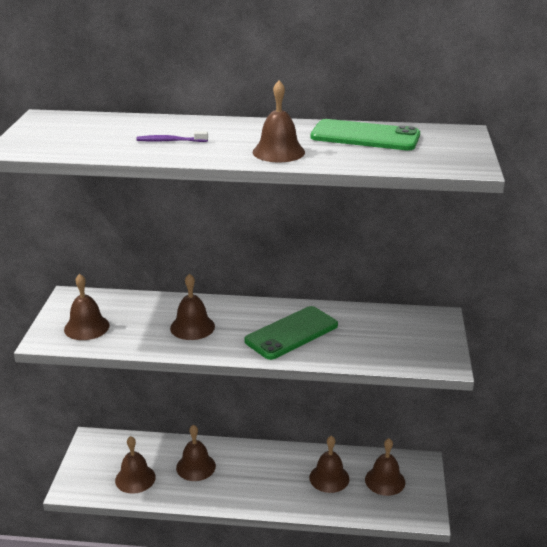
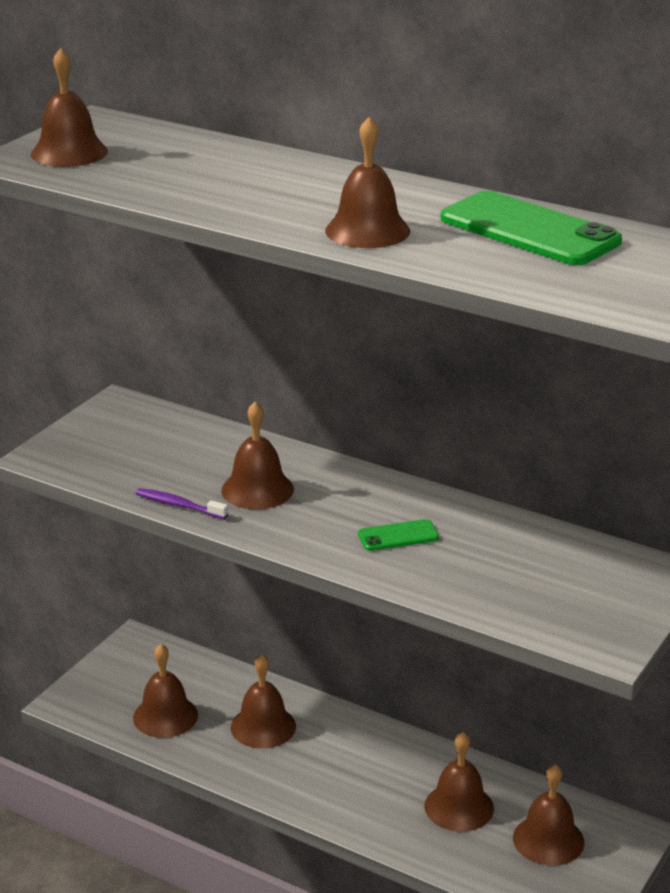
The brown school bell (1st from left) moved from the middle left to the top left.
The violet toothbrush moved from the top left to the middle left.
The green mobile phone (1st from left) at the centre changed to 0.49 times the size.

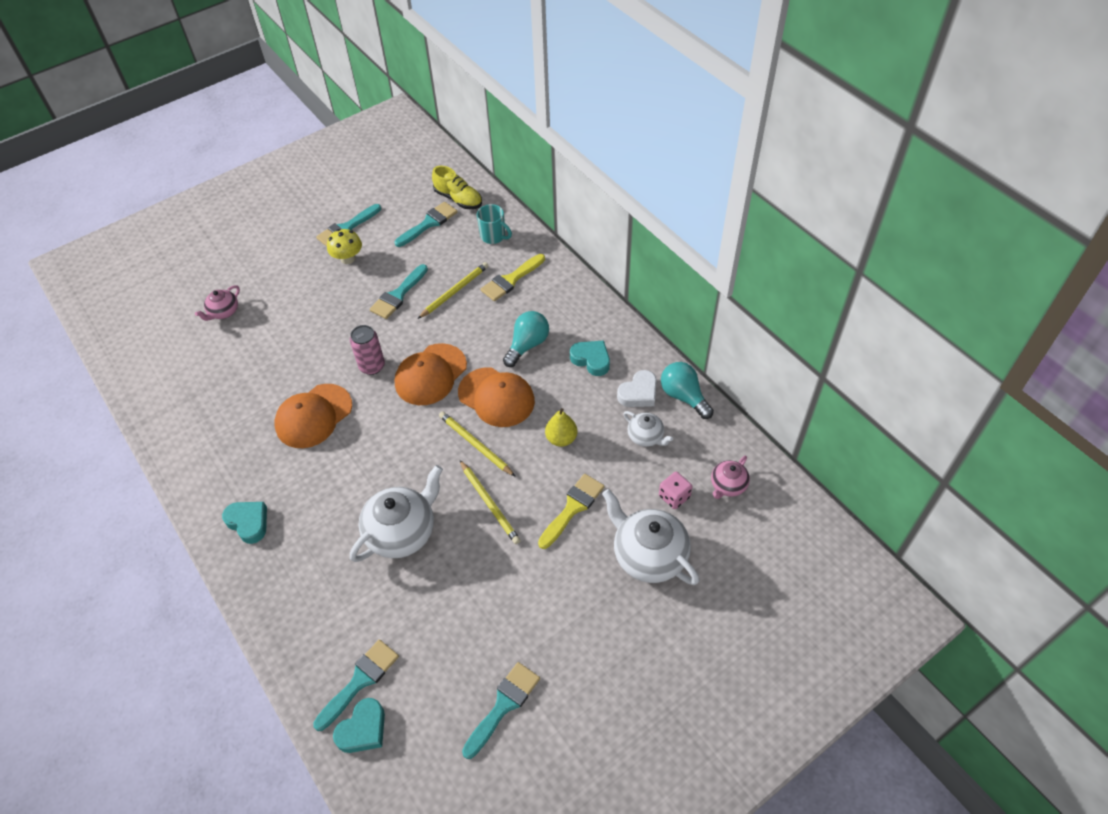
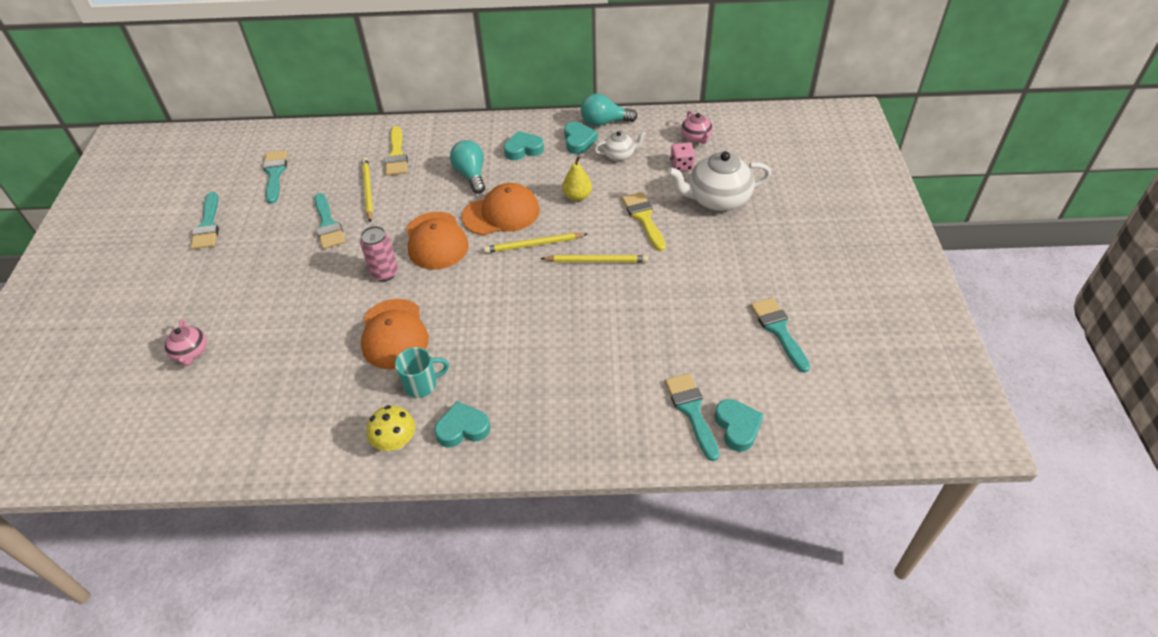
The yellow toadstool moved from the top left to the bottom centre.
The turquoise mug moved from the top centre to the centre.
The pure white heart shape at the centre became the turquoise heart shape (3rd from left) at the top centre.
The pure white tea pot (1st from left) at the centre disappeared.
The yellow sneaker at the top centre disappeared.

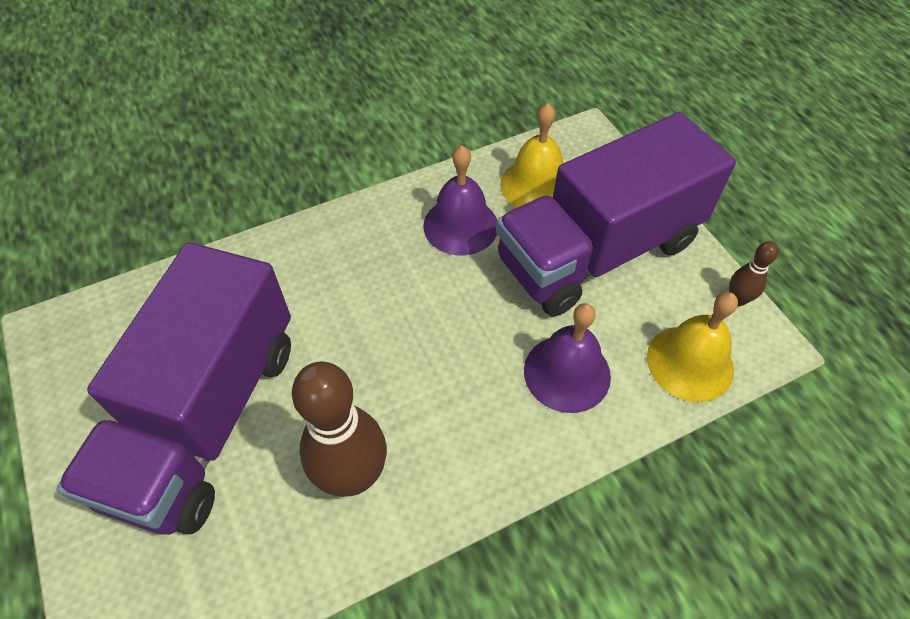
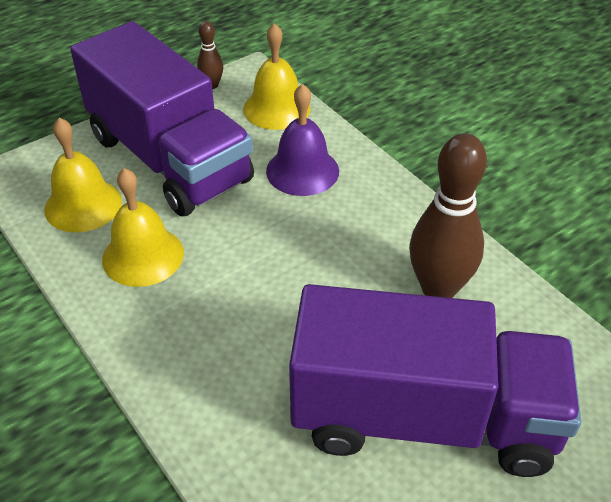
The violet school bell (1st from left) at the top centre became the yellow school bell (2nd from left) at the middle left.

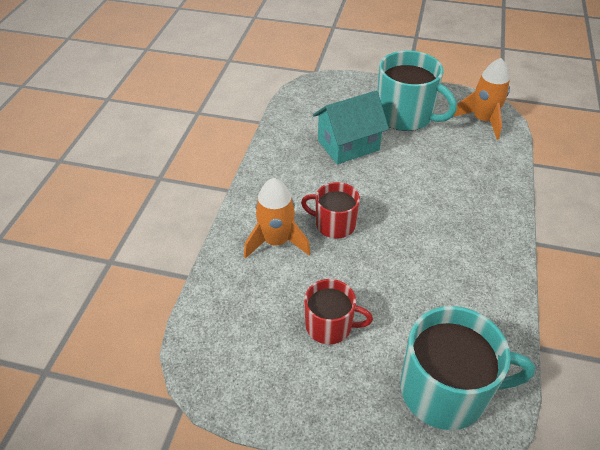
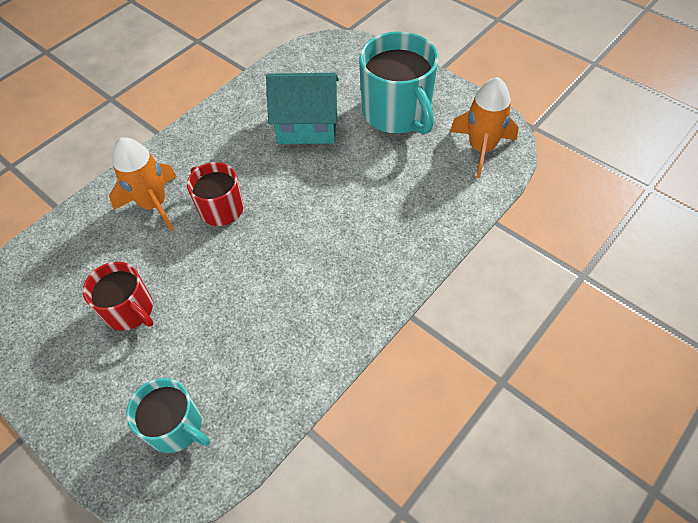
The turquoise mug (2nd from left in the first image) at the bottom right changed to 0.59 times the size.

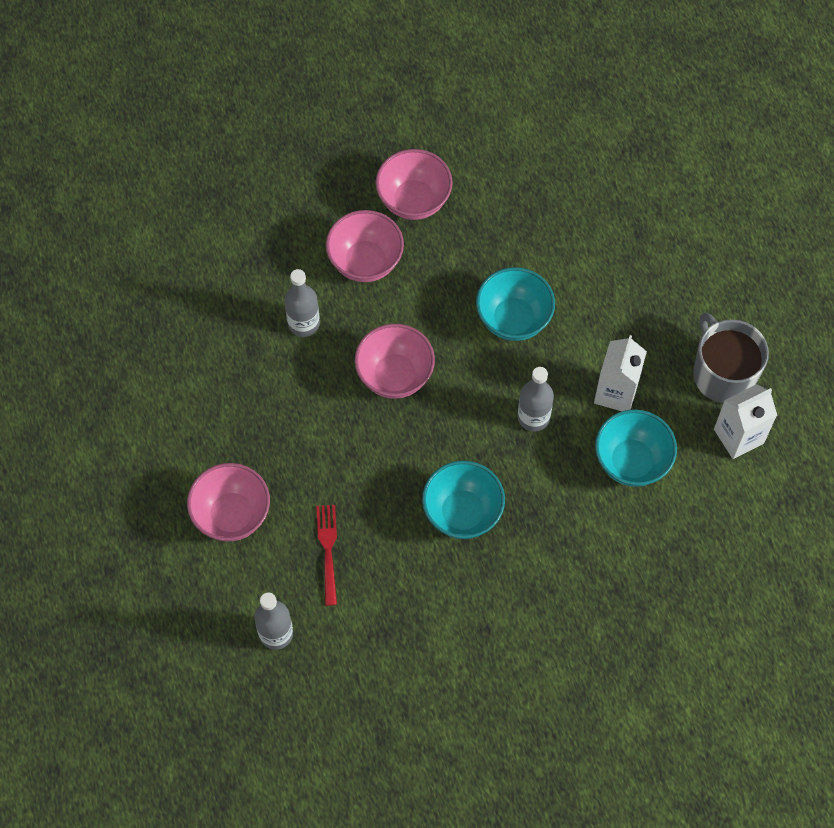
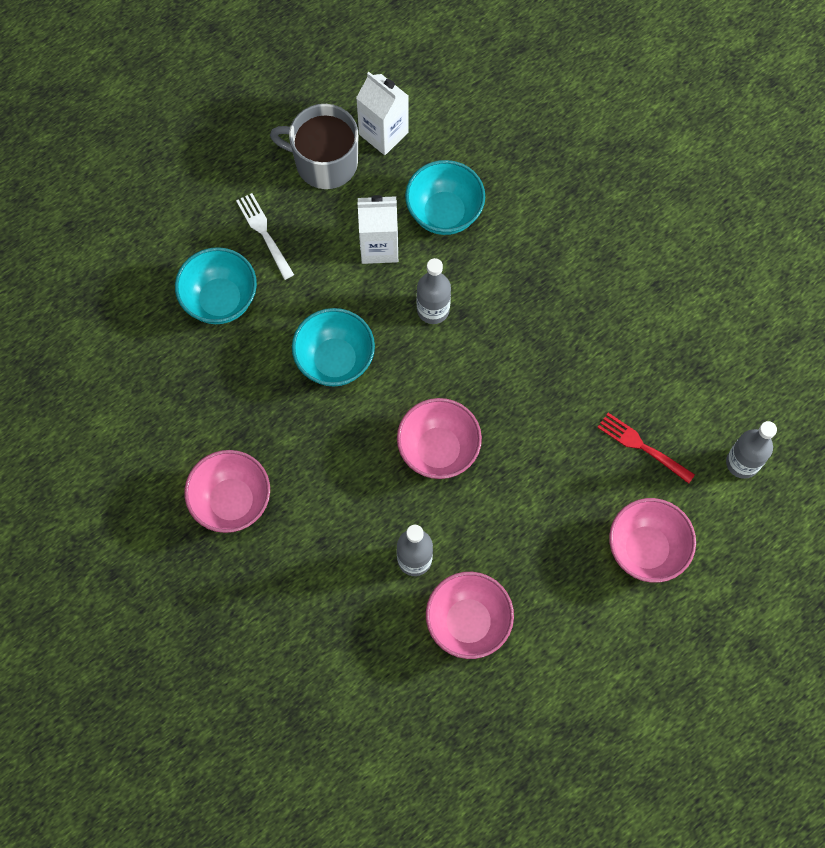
The turquoise bowl (1st from left) moved from the centre to the middle left.
The pure white table fork at the top left appeared.
The ash-grey mug at the middle right turned 60 degrees clockwise.
The rosy bowl (2nd from left in the first image) moved from the top centre to the bottom centre.
The crimson table fork at the bottom centre turned 60 degrees clockwise.

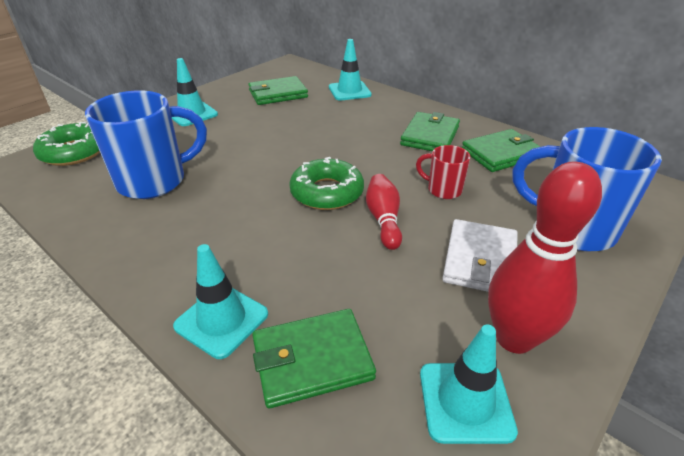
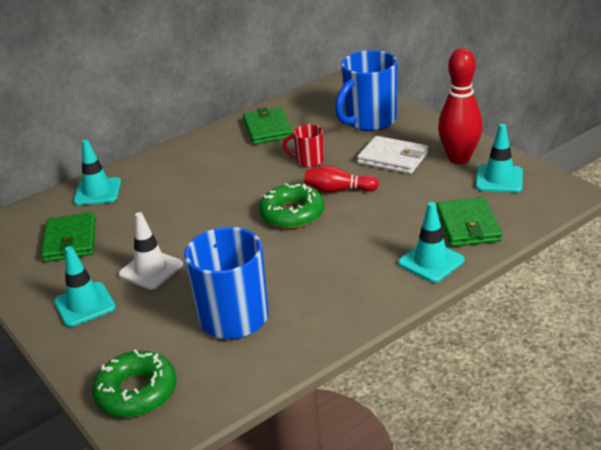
The pure white safety cone at the middle left appeared.
The crimson mug at the centre turned 60 degrees clockwise.
The green card wallet (3rd from left) at the top centre disappeared.

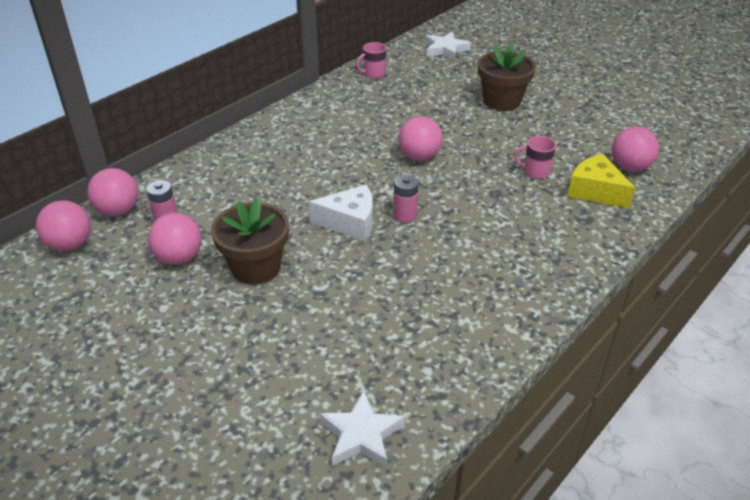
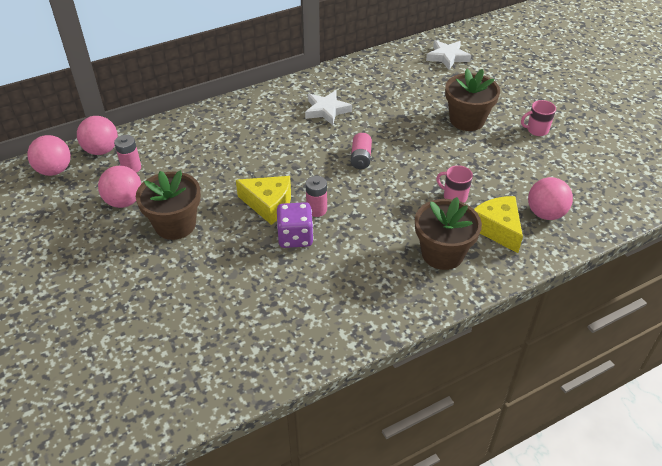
The pure white piece of cheese at the centre became the yellow piece of cheese (1st from left) at the centre.
The violet dice at the centre appeared.
The pure white five-pointed star (1st from left) moved from the bottom centre to the top centre.
The rosy play ball (4th from left) at the top centre was replaced by the rosy AA battery (3rd from left) at the top centre.
The brown potted plant (2nd from left) at the middle right appeared.
The rosy mug (1st from left in the first image) moved from the top centre to the top right.

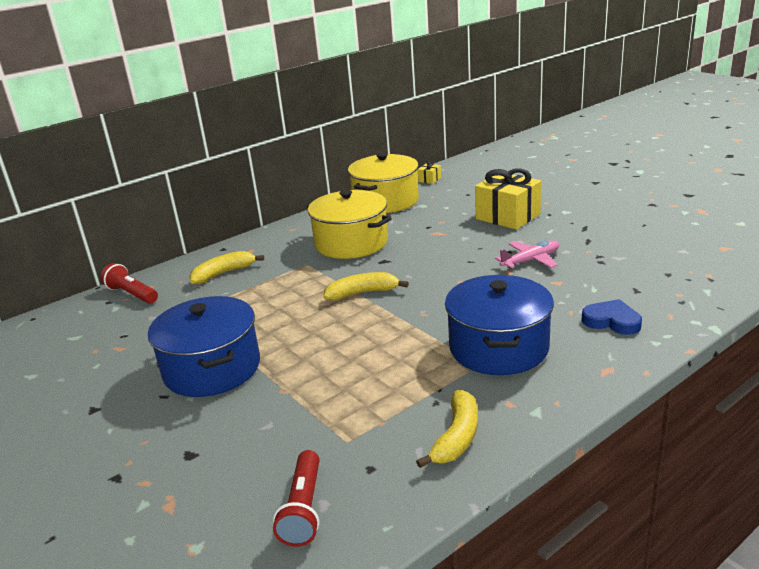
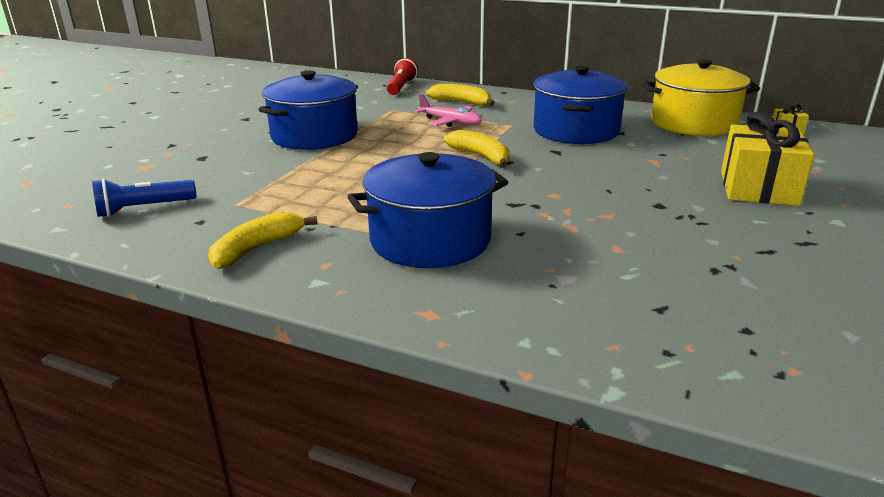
The crimson pocket torch (2nd from left) at the bottom centre became the cobalt pocket torch at the middle left.
The yellow banana (3rd from left in the first image) at the bottom centre turned 135 degrees clockwise.
The rosy plane moved from the middle right to the top centre.
The yellow cooking pot (1st from left) at the centre became the cobalt cooking pot (3rd from left) at the top centre.
The cobalt heart shape at the middle right disappeared.

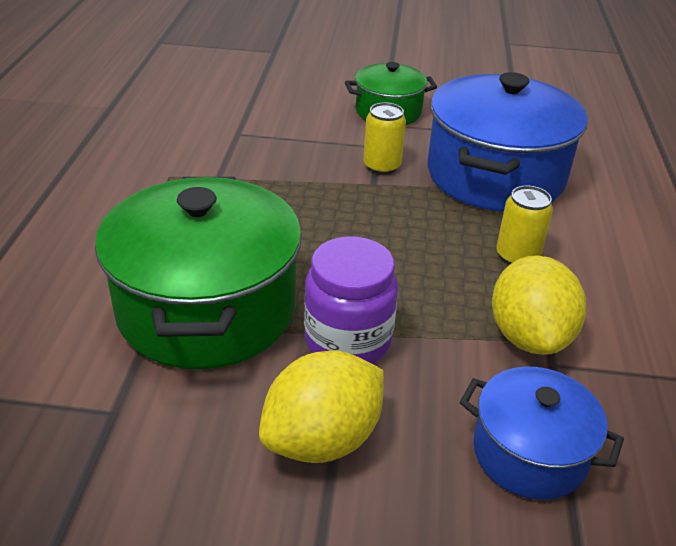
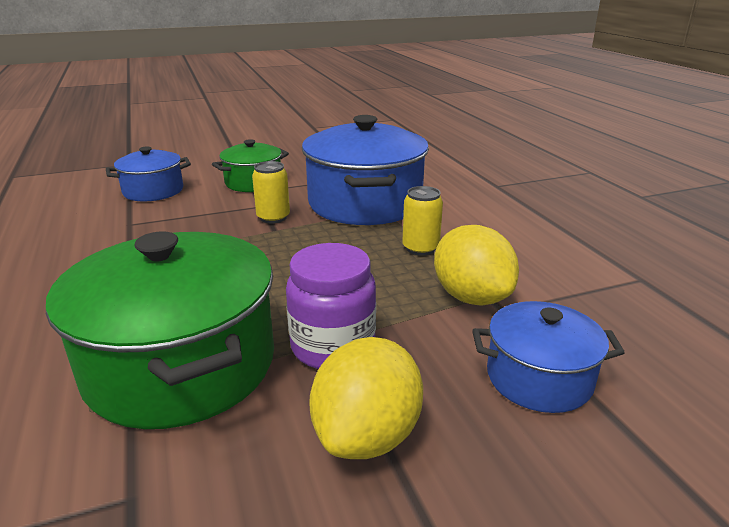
The cobalt cooking pot (1st from left) at the top left appeared.

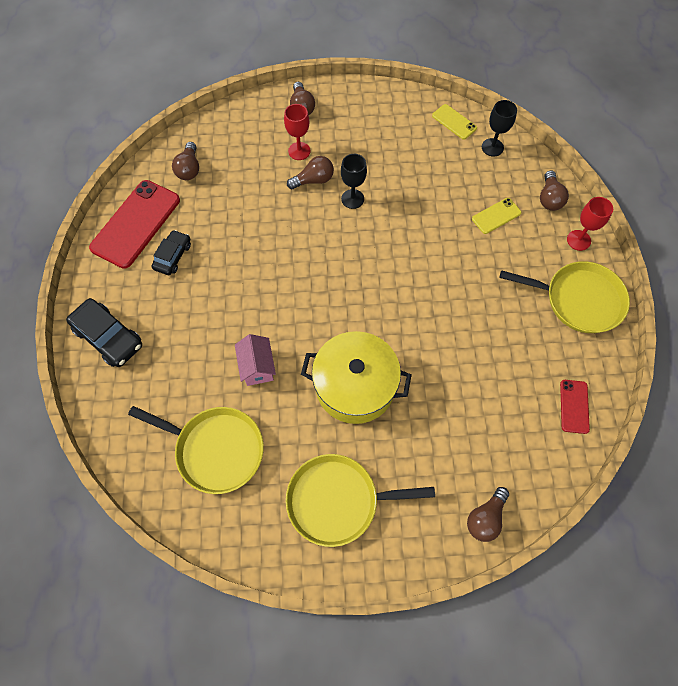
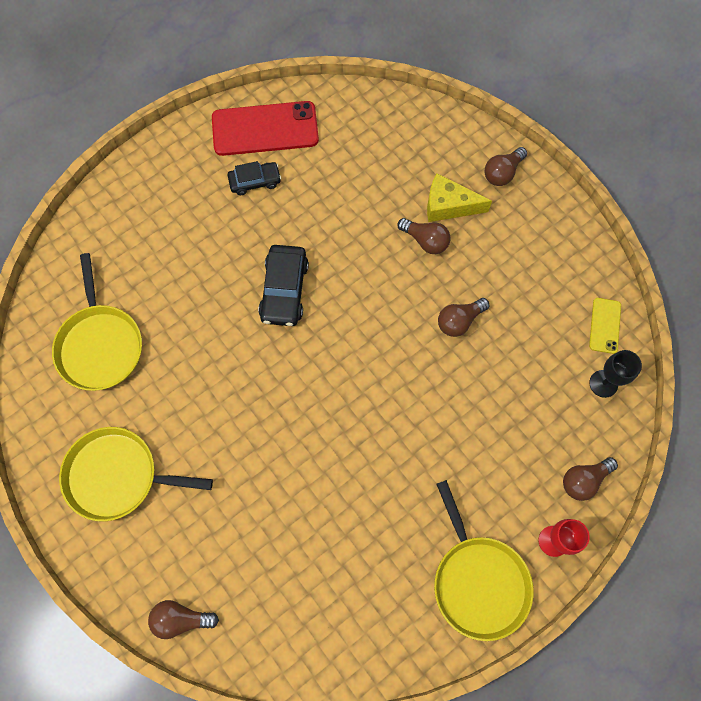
The yellow pan (2nd from left) at the bottom centre turned 45 degrees counterclockwise.
The ebony automobile (1st from left in the first image) moved from the middle left to the centre.
The crimson wine glass (1st from left) at the top centre was replaced by the yellow piece of cheese at the top centre.
The brown light bulb (1st from left in the first image) moved from the top left to the centre.
The rosy house at the centre disappeared.
The yellow cooking pot at the centre disappeared.
The ebony wine glass (1st from left) at the top centre disappeared.
The yellow mobile phone (2nd from left) at the top right disappeared.
The crimson mobile phone (2nd from left) at the middle right disappeared.

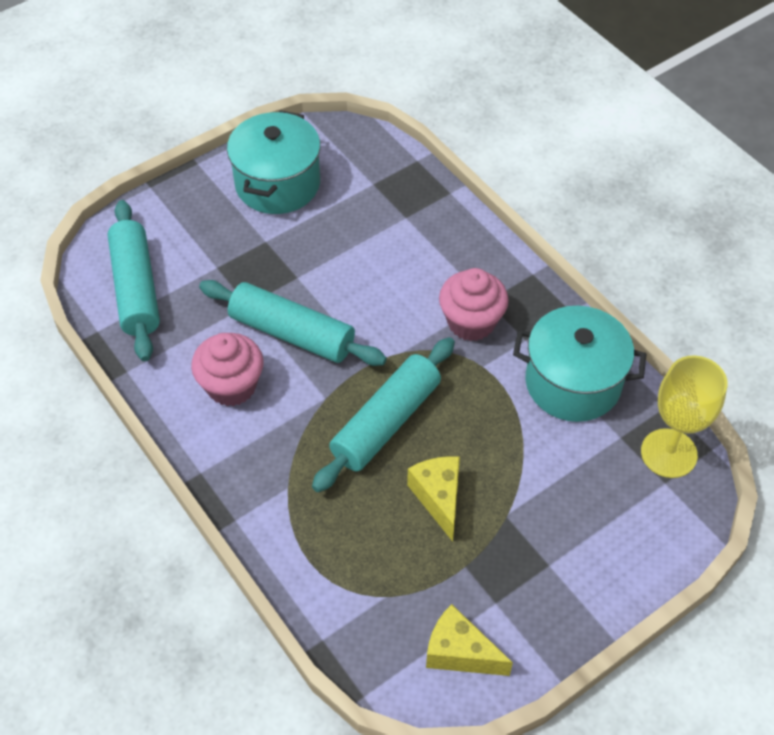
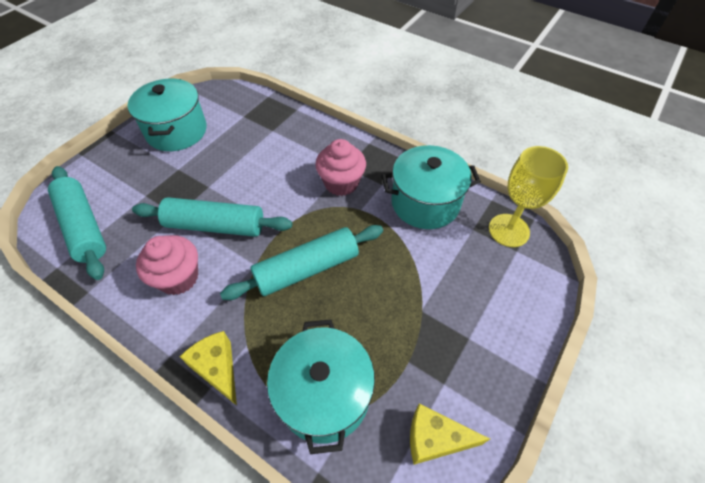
The yellow piece of cheese (1st from left) moved from the bottom centre to the bottom left.
The turquoise dough roller (3rd from left) at the centre turned 45 degrees clockwise.
The turquoise cooking pot (2nd from left) at the bottom centre appeared.

